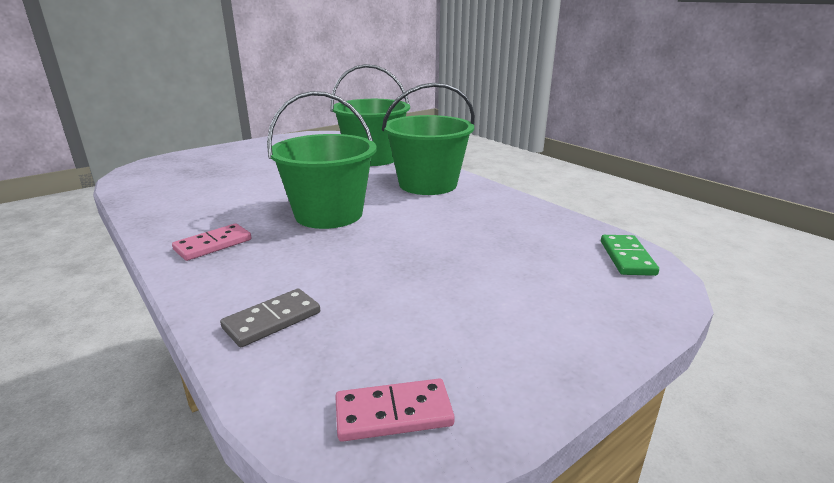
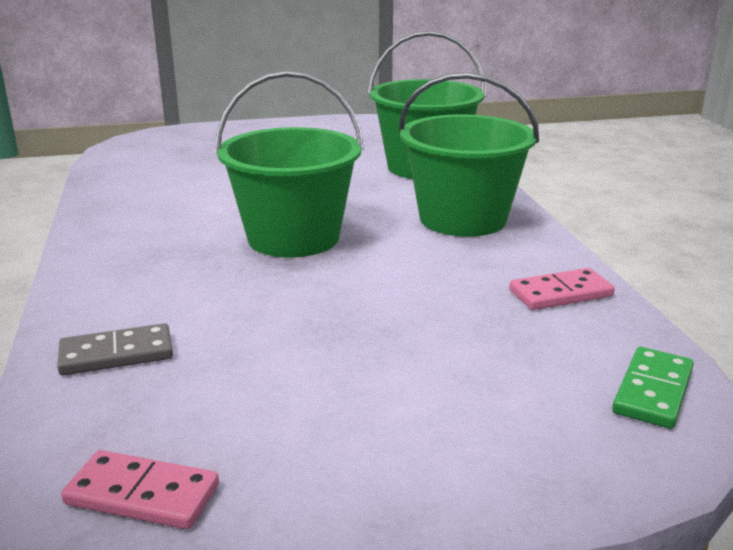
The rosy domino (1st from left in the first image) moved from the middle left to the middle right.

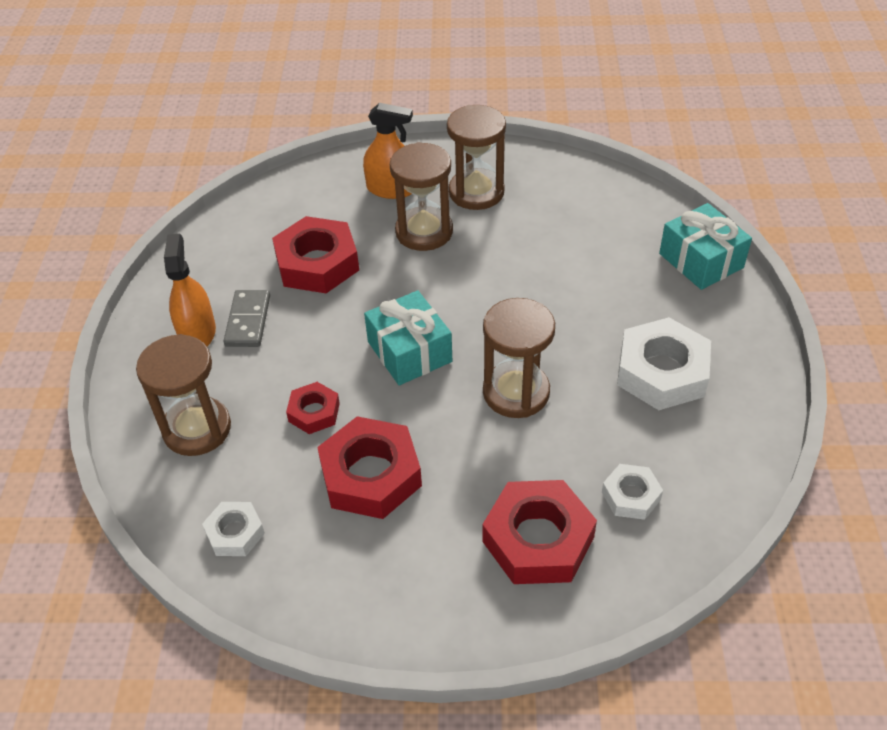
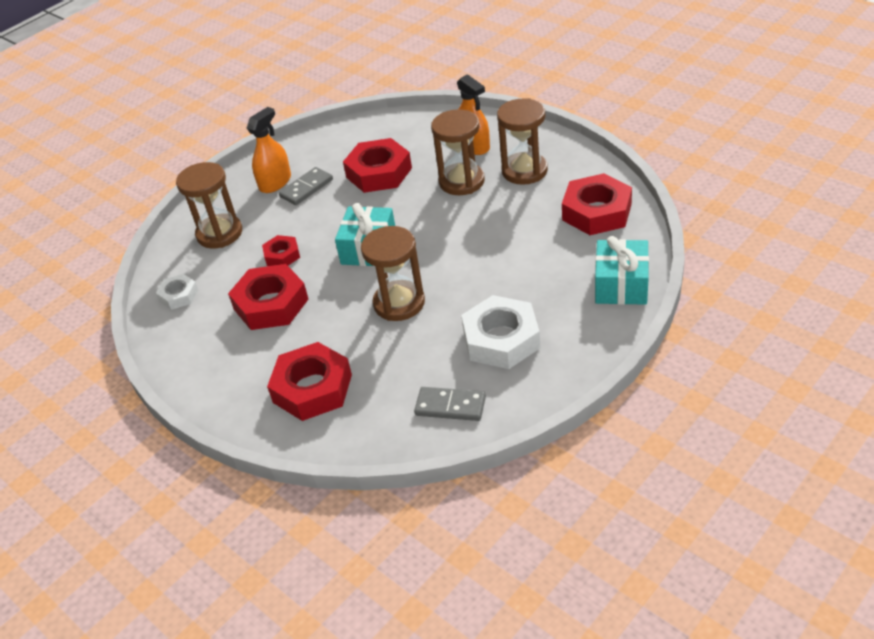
The ash-grey domino (2nd from left) at the centre appeared.
The crimson hex nut (5th from left) at the top right appeared.
The pure white hex nut (2nd from left) at the bottom right disappeared.

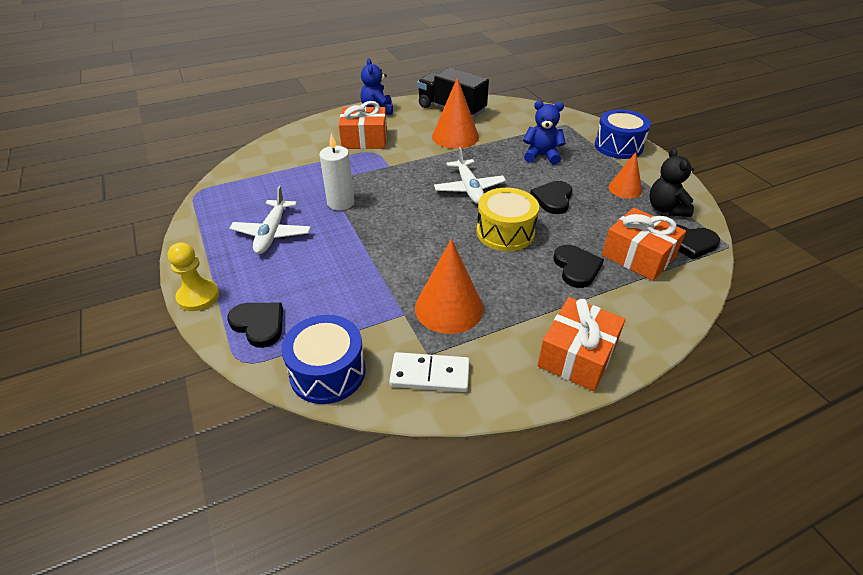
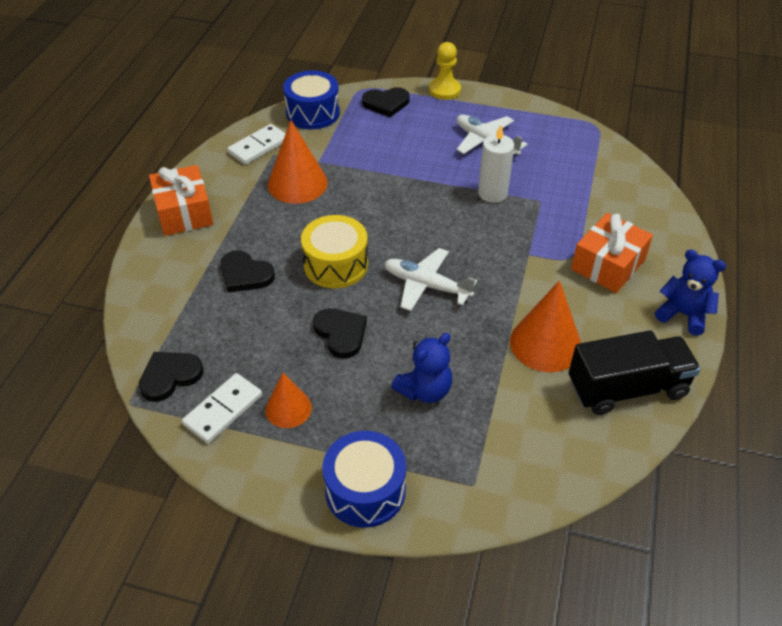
The ebony teddy at the top right was replaced by the pure white domino (1st from left) at the middle left.
The orange-coloured gift (3rd from left) at the middle right disappeared.

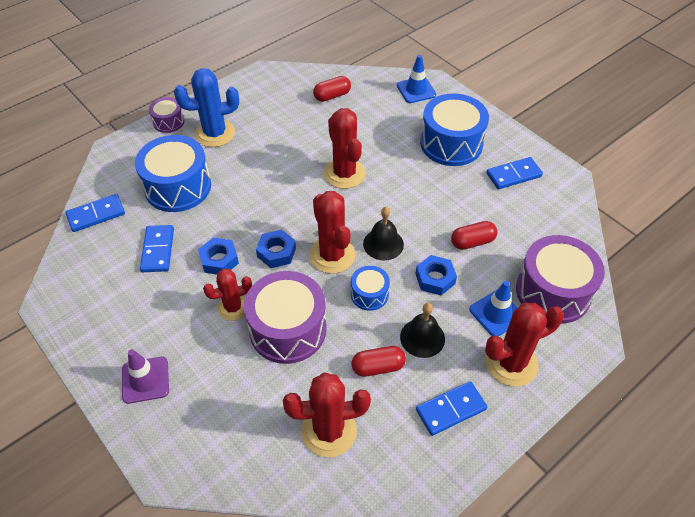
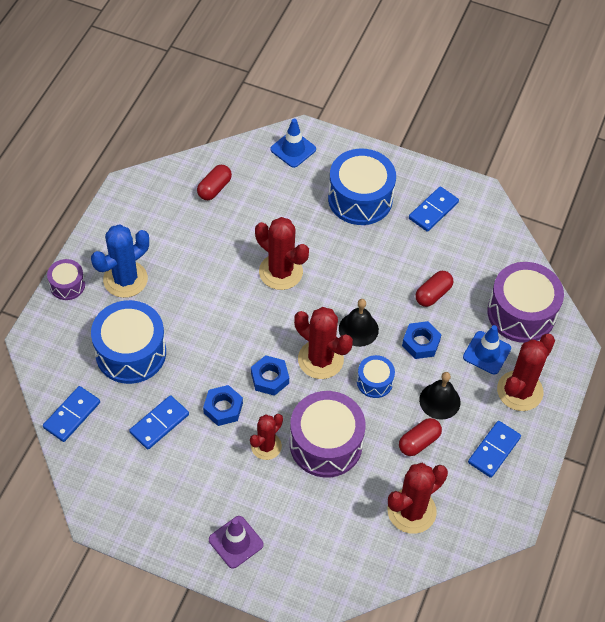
The cobalt domino (2nd from left) at the middle left turned 75 degrees clockwise.

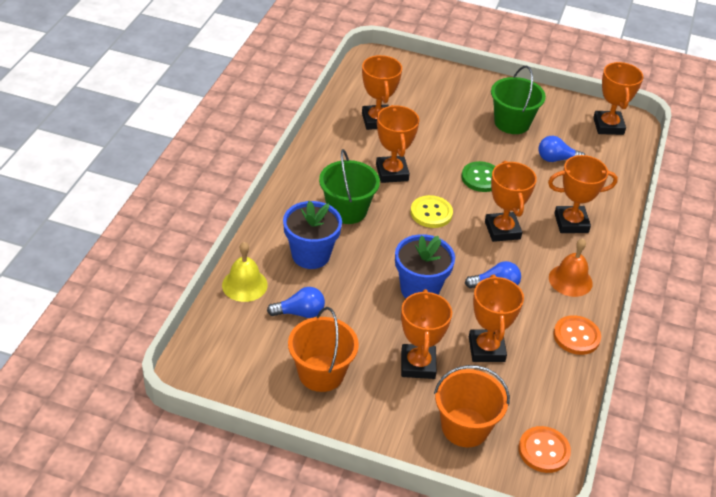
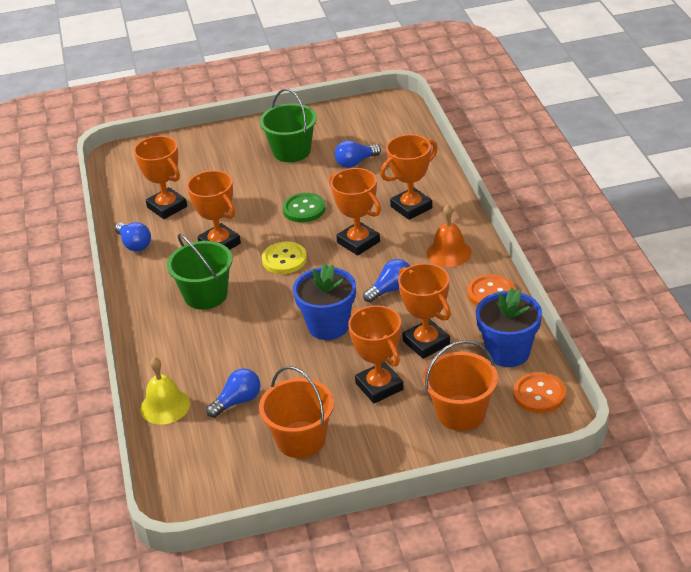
The cobalt light bulb (1st from left) at the middle left appeared.
The cobalt potted plant (1st from left in the first image) moved from the centre to the middle right.
The orange-coloured trophy (7th from left) at the top right disappeared.

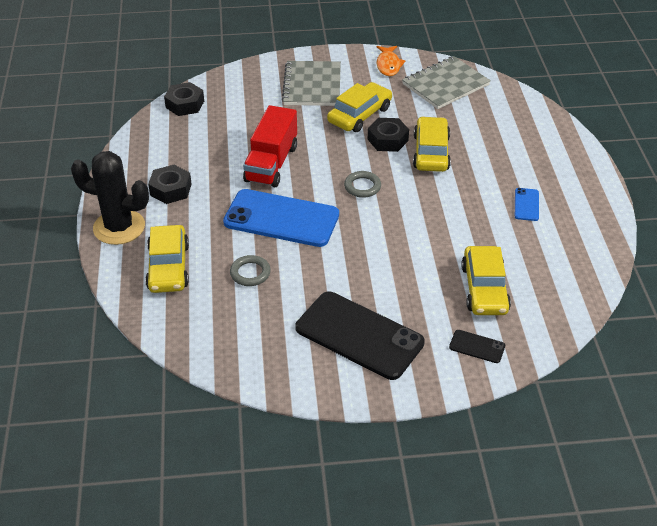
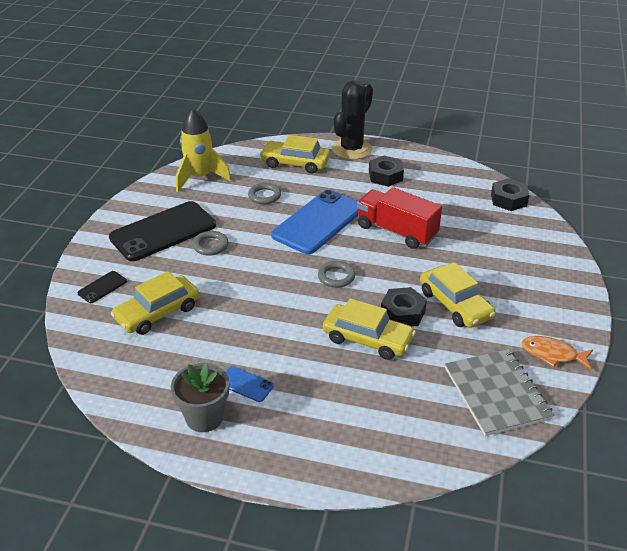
The yellow automobile (4th from left in the first image) at the middle right turned 60 degrees counterclockwise.
The ash-grey potted plant at the bottom left appeared.
The yellow rocket at the top left appeared.
The ash-grey hoop (1st from left) at the centre appeared.
The ash-grey exercise book (1st from left) at the top centre disappeared.

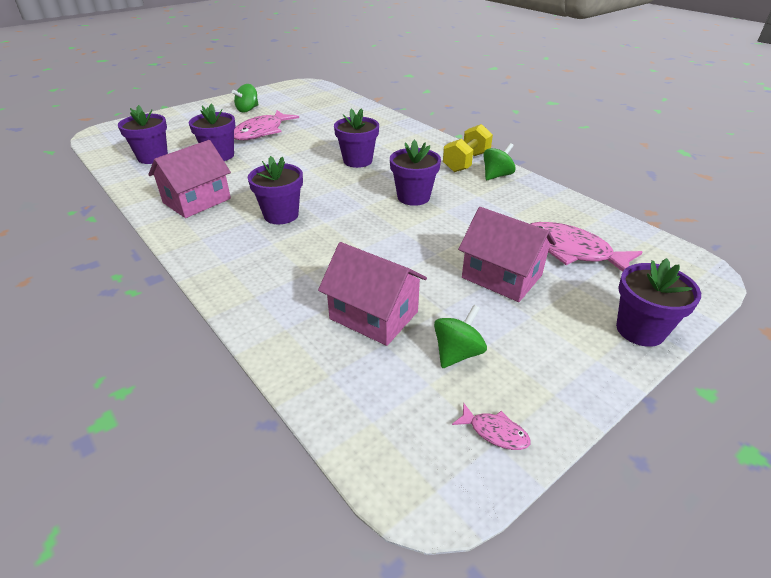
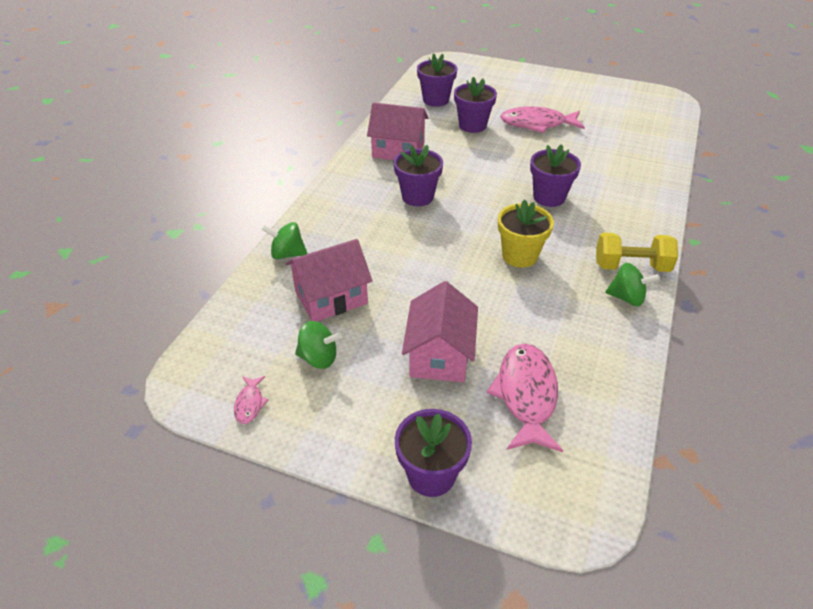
The green toy top (1st from left) moved from the top left to the centre.
The rosy house (2nd from left in the first image) at the centre turned 60 degrees clockwise.
The violet potted plant (5th from left) at the top centre became the yellow potted plant at the centre.

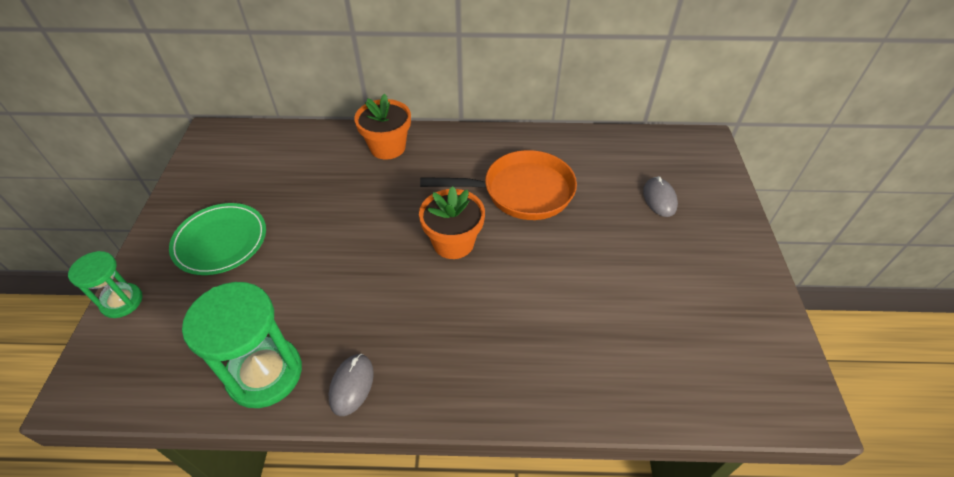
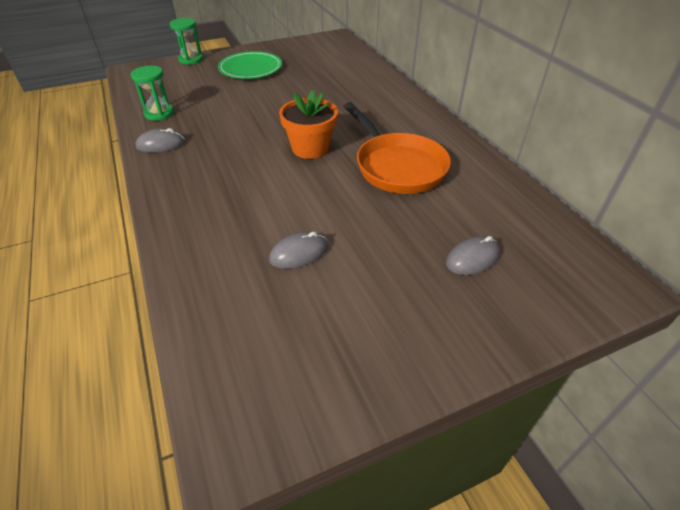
The green hourglass (2nd from left in the first image) at the bottom left changed to 0.58 times the size.
The ash-grey PC mouse (2nd from left) at the centre appeared.
The orange-coloured potted plant (1st from left) at the top centre disappeared.

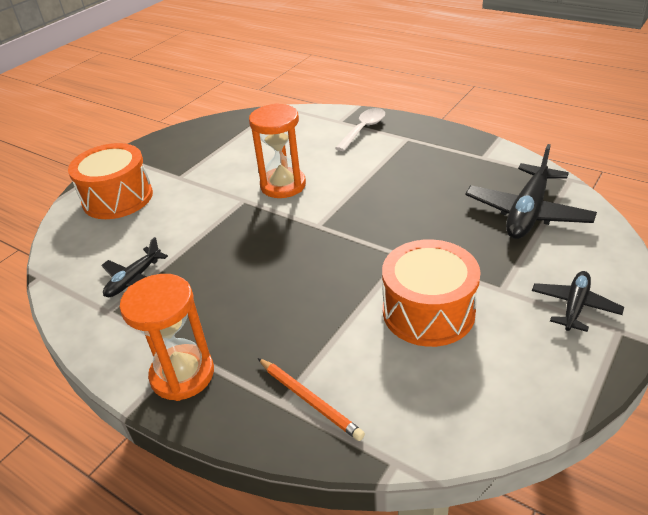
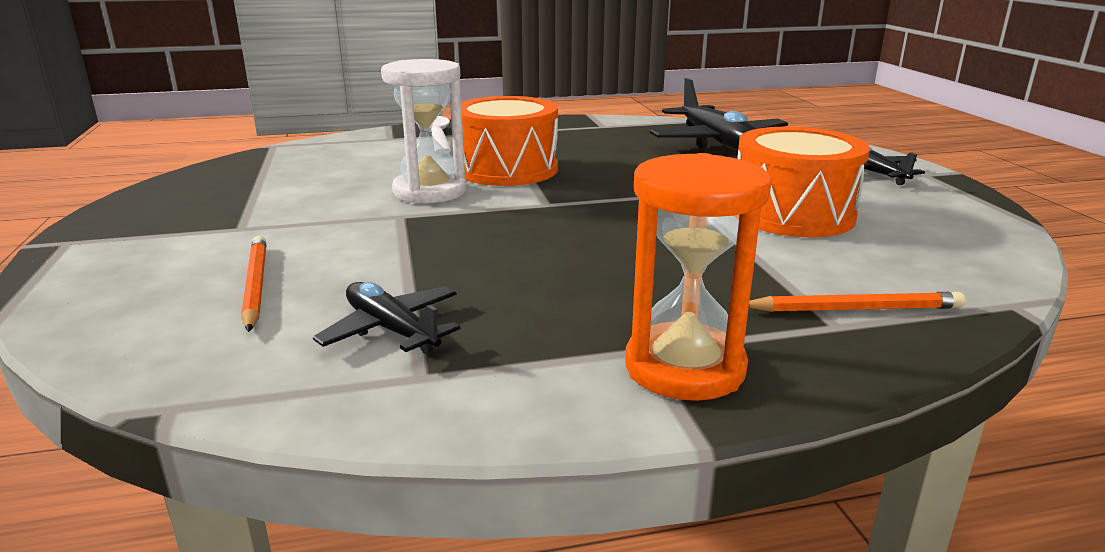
The orange-coloured wooden pencil (1st from left) at the middle left appeared.
The ebony plane (1st from left) at the middle left turned 150 degrees clockwise.
The orange-coloured hourglass (2nd from left) at the top centre became the pure white hourglass at the top centre.
The orange-coloured drum (1st from left) moved from the middle left to the top centre.

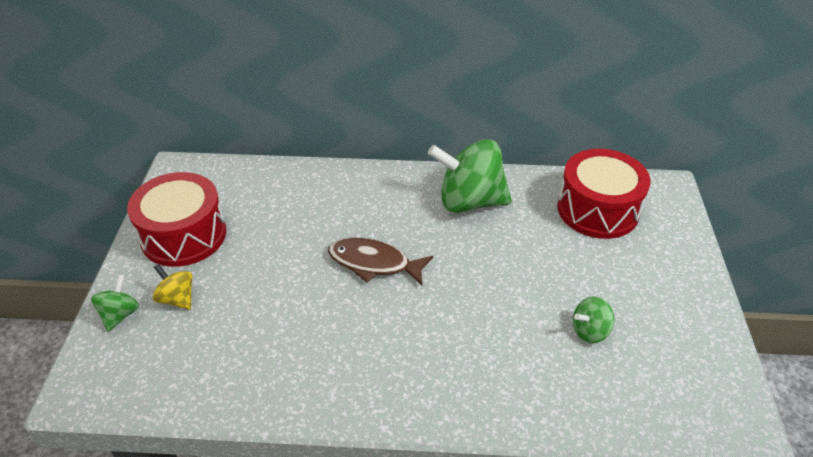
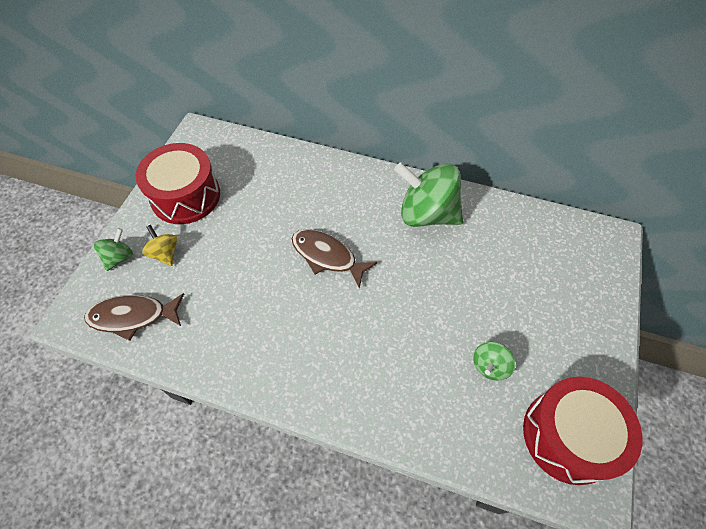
The brown fish figure (1st from left) at the middle left appeared.
The green toy top (3rd from left) at the bottom right turned 45 degrees counterclockwise.
The crimson drum (2nd from left) moved from the middle right to the bottom right.

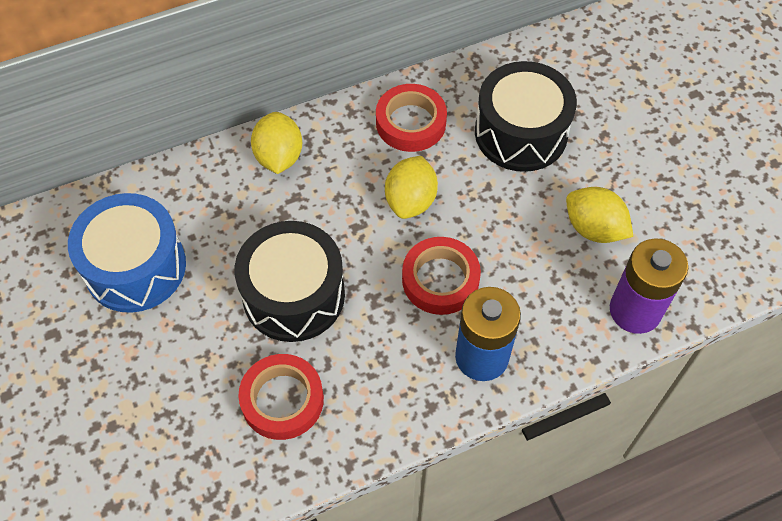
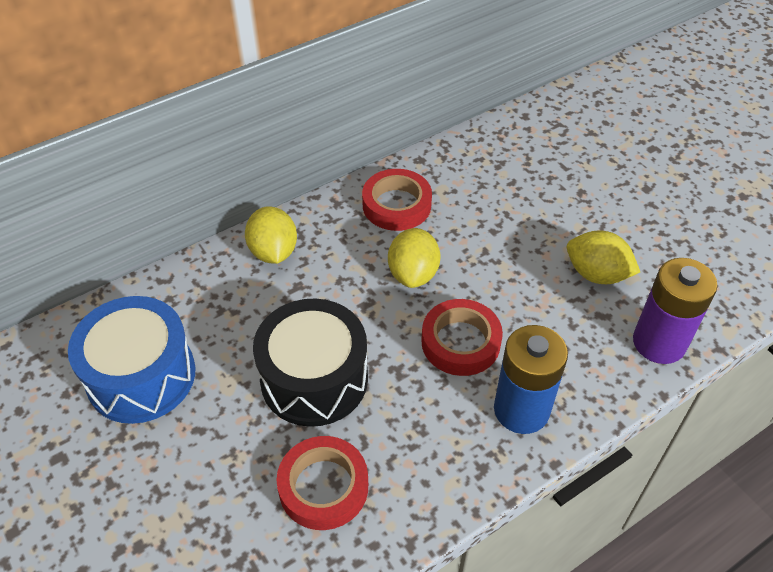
The ebony drum (2nd from left) at the top right disappeared.

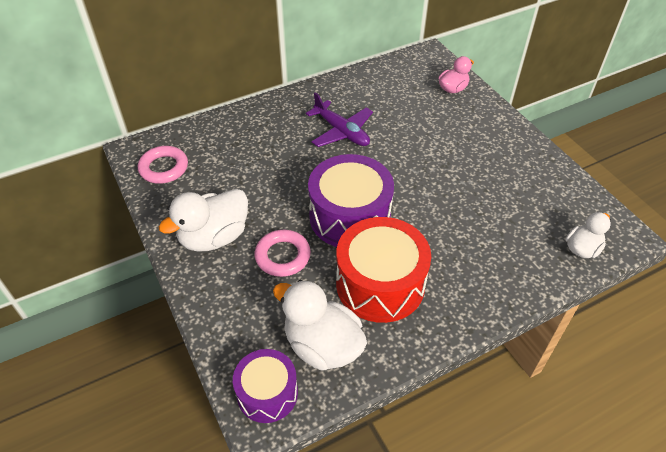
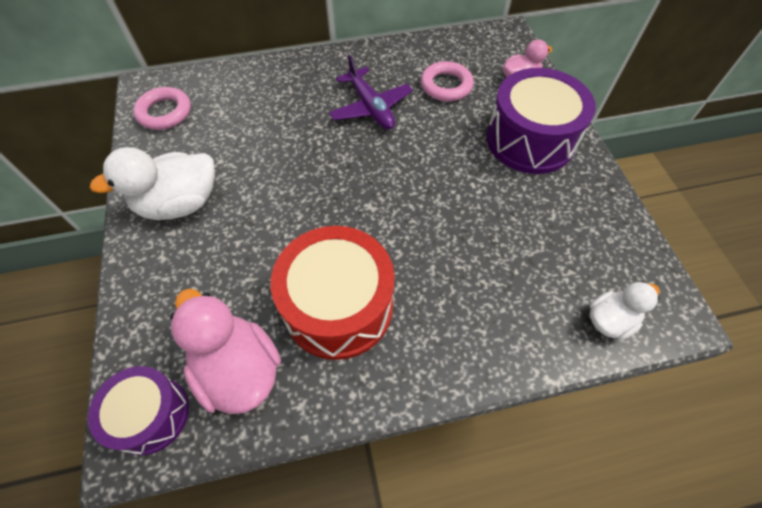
The pure white rubber duck (2nd from left) at the bottom centre became the rosy rubber duck (1st from left) at the bottom left.
The rosy hoop (2nd from left) moved from the centre to the top centre.
The violet drum (2nd from left) moved from the centre to the top right.

